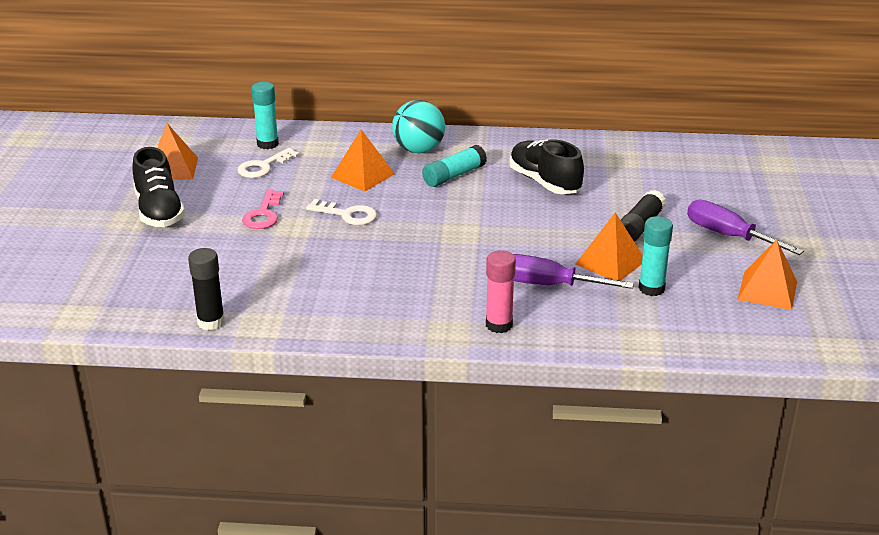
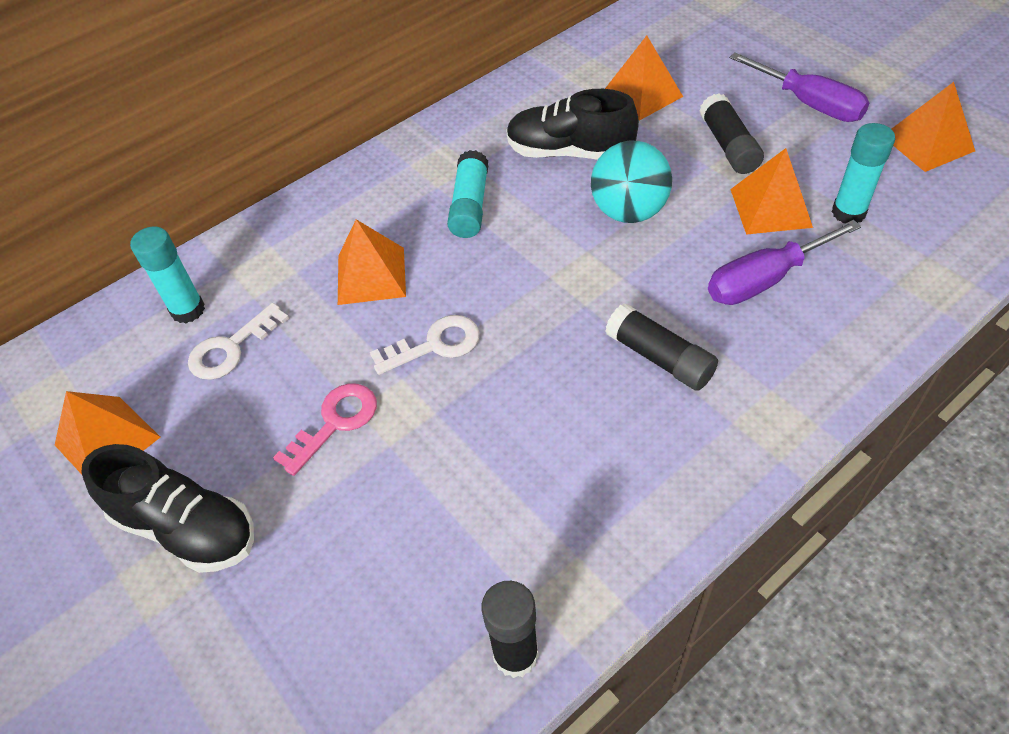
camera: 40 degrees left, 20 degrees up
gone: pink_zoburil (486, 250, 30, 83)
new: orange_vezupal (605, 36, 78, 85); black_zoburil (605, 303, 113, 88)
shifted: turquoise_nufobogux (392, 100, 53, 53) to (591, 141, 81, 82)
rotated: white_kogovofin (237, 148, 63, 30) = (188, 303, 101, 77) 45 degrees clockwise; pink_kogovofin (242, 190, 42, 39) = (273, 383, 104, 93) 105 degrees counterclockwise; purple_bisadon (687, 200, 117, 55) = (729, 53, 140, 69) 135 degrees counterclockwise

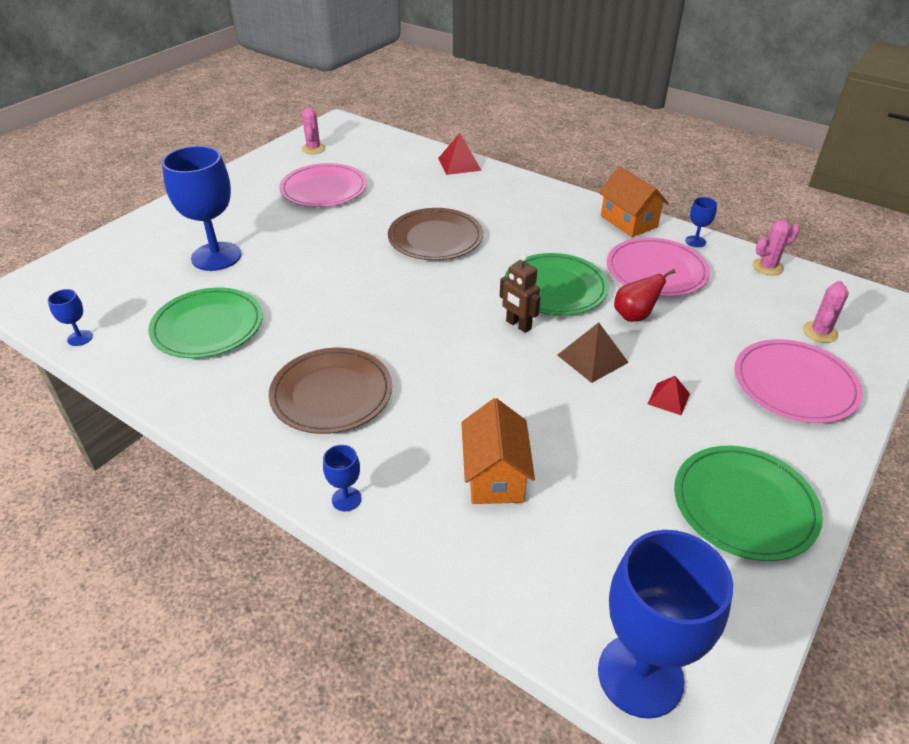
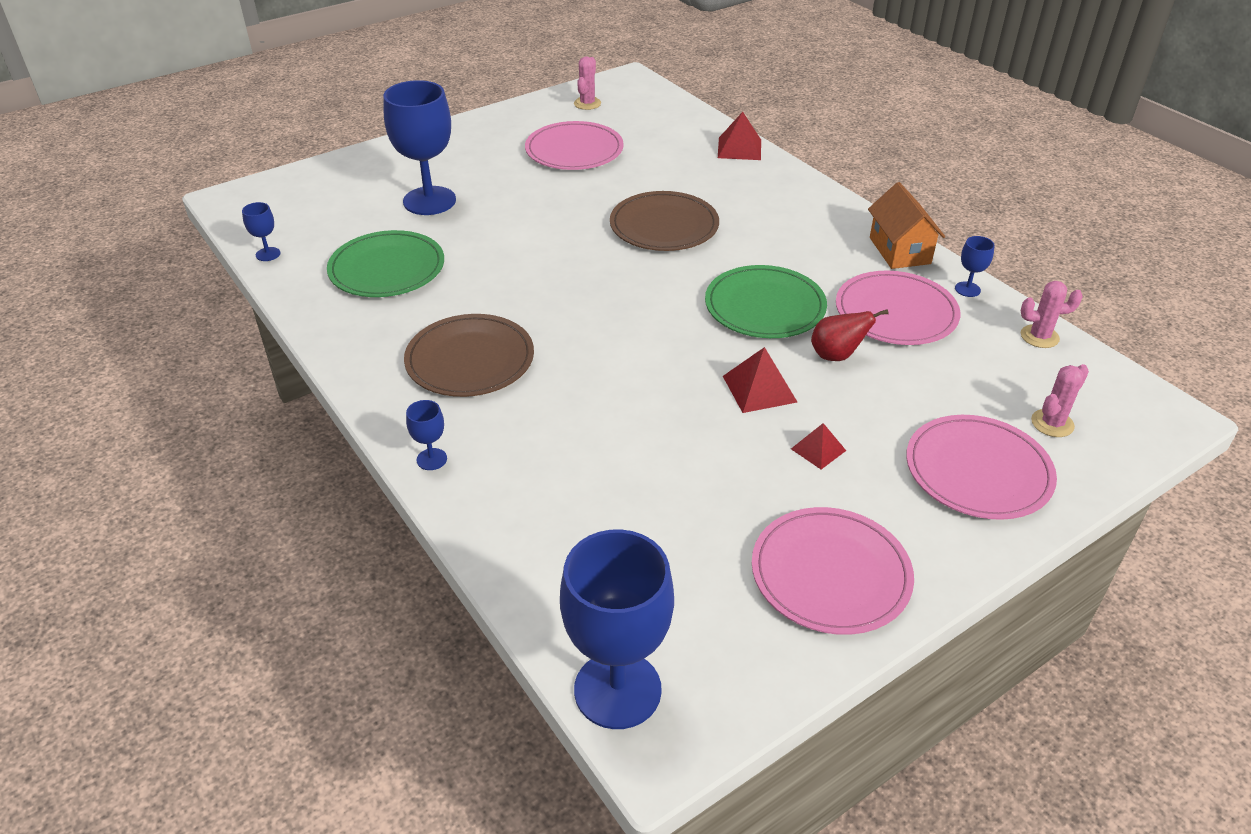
camera: 20 degrees right, 0 degrees up
gone: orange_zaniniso (461, 398, 74, 106); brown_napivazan (500, 255, 41, 78)
repainted: brown_vezupal (557, 322, 72, 61) to red_vezupal (723, 347, 74, 66); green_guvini (674, 446, 149, 115) to pink_guvini (752, 507, 162, 128)

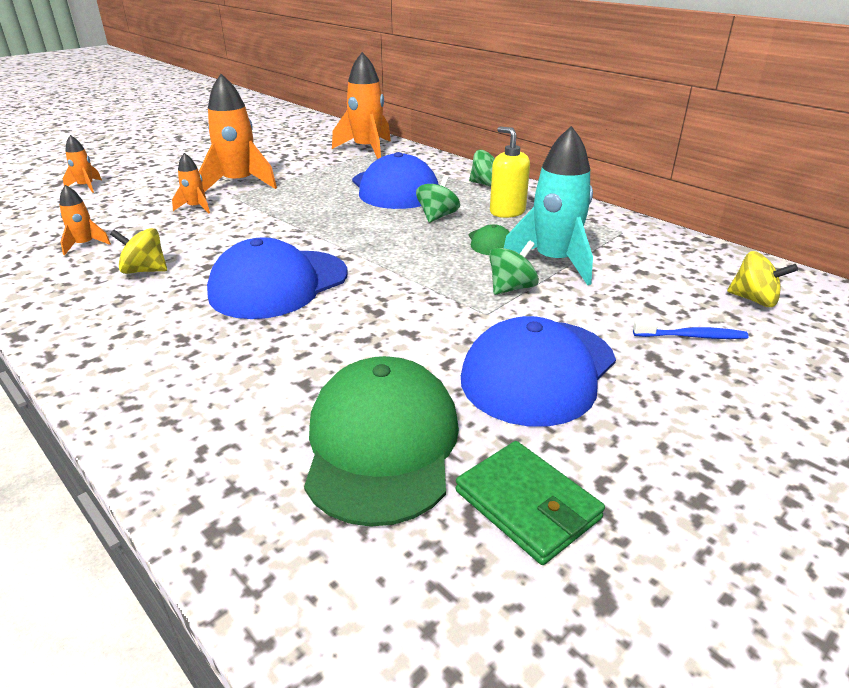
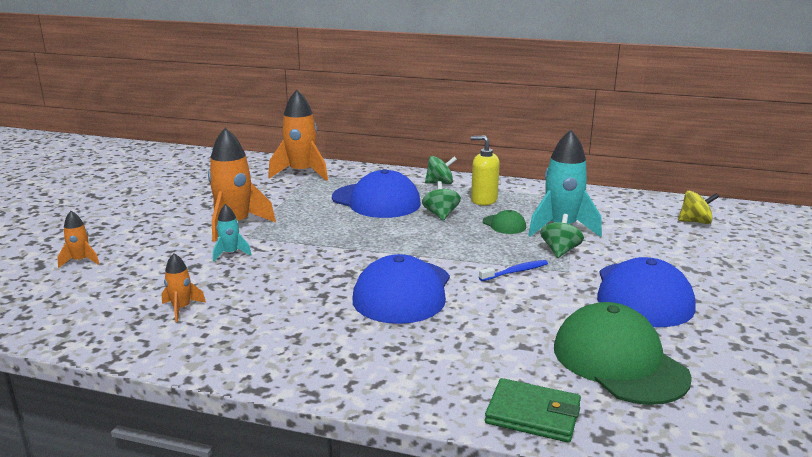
camera: 30 degrees left, 10 degrees down
gone: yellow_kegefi (110, 228, 57, 46)
shifted: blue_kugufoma (633, 320, 116, 19) to (479, 260, 69, 21); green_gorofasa (455, 441, 150, 124) to (485, 378, 96, 65)
repainted: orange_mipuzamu (172, 153, 38, 61) to turquoise_mipuzamu (213, 204, 39, 57)

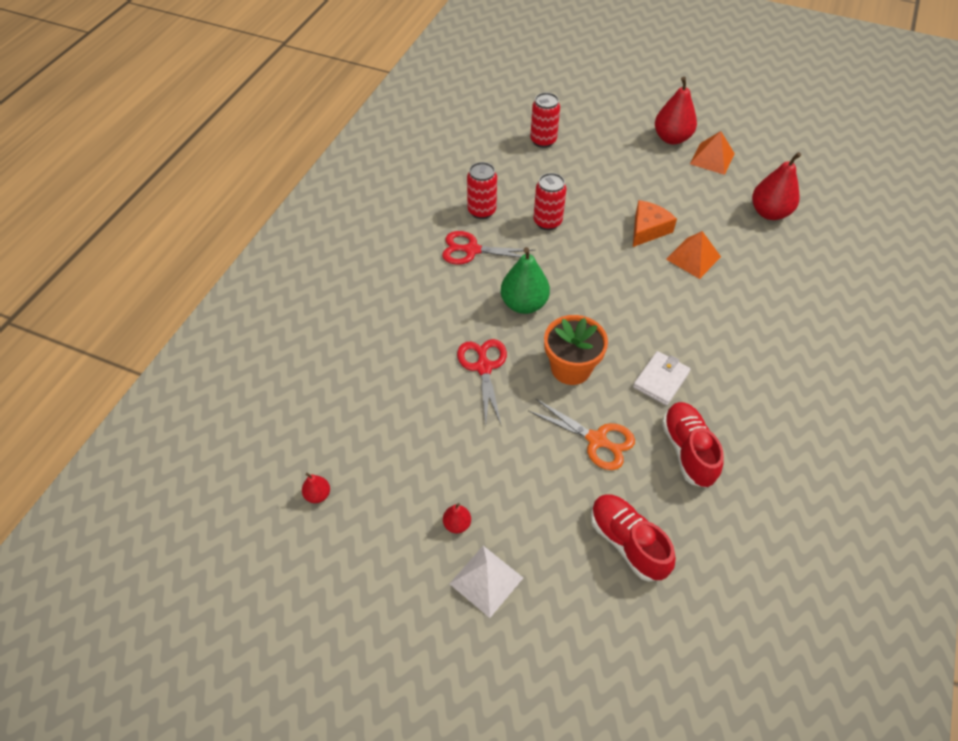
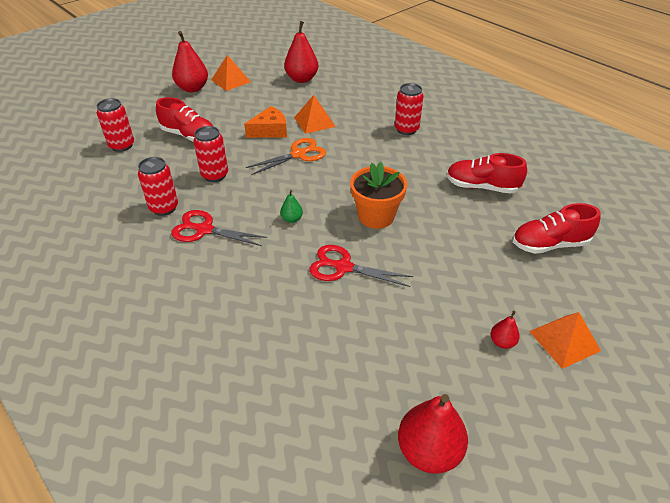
camera: 65 degrees left, 10 degrees down
gone: white_gorofasa (633, 351, 58, 55)
new: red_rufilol (156, 97, 57, 45); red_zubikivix (395, 83, 29, 52)
shifted: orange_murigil (528, 399, 107, 71) to (246, 138, 80, 37)
repainted: white_vezupal (450, 546, 73, 72) to orange_vezupal (529, 312, 72, 57)
rotated: red_murigil (442, 231, 93, 34) = (171, 210, 96, 36) 75 degrees clockwise; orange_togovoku (633, 200, 44, 47) = (244, 106, 43, 32) 90 degrees clockwise
scaled: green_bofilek (501, 247, 49, 67) = (280, 190, 23, 33) x0.48; red_bofilek (302, 473, 28, 30) = (398, 394, 70, 80) x2.07

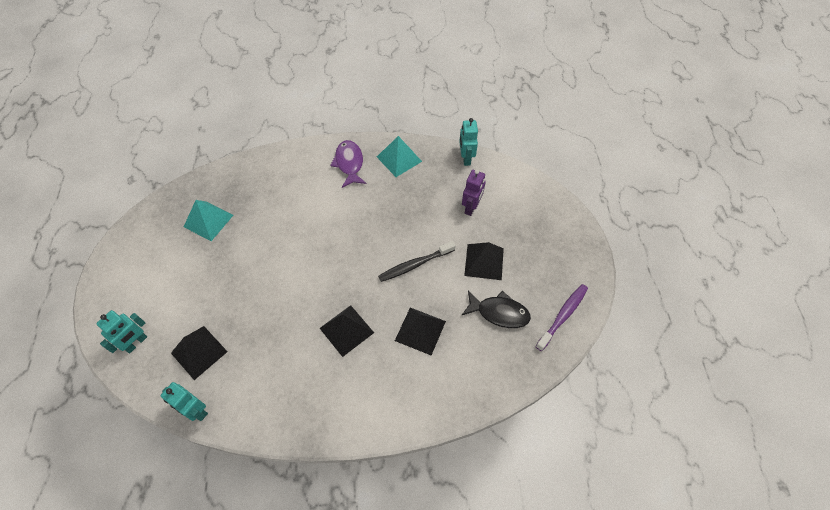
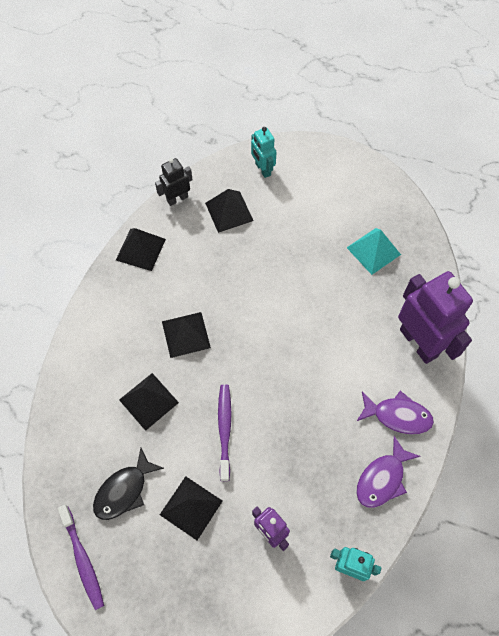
camera: 115 degrees right, 5 degrees up
new: black_vezupal (116, 228, 50, 43); purple_napivazan (398, 271, 75, 93)
swapped: turquoise_vezupal (377, 136, 45, 41) to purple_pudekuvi (356, 436, 64, 72)
repainted: turquoise_napivazan (161, 382, 47, 39) to black_napivazan (155, 158, 38, 48); black_kugufoma (378, 241, 78, 41) to purple_kugufoma (218, 384, 13, 97)

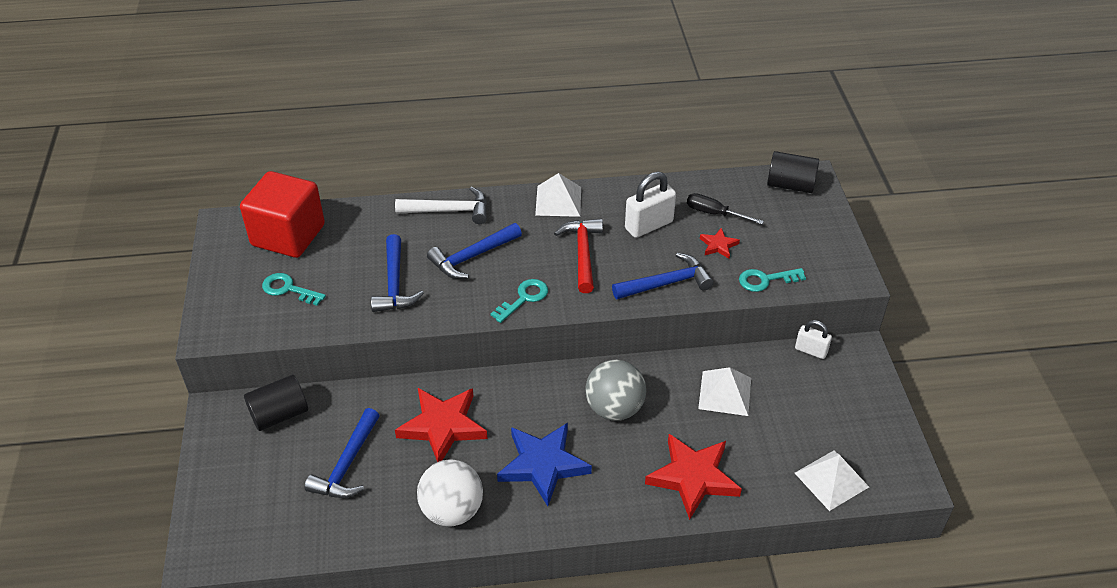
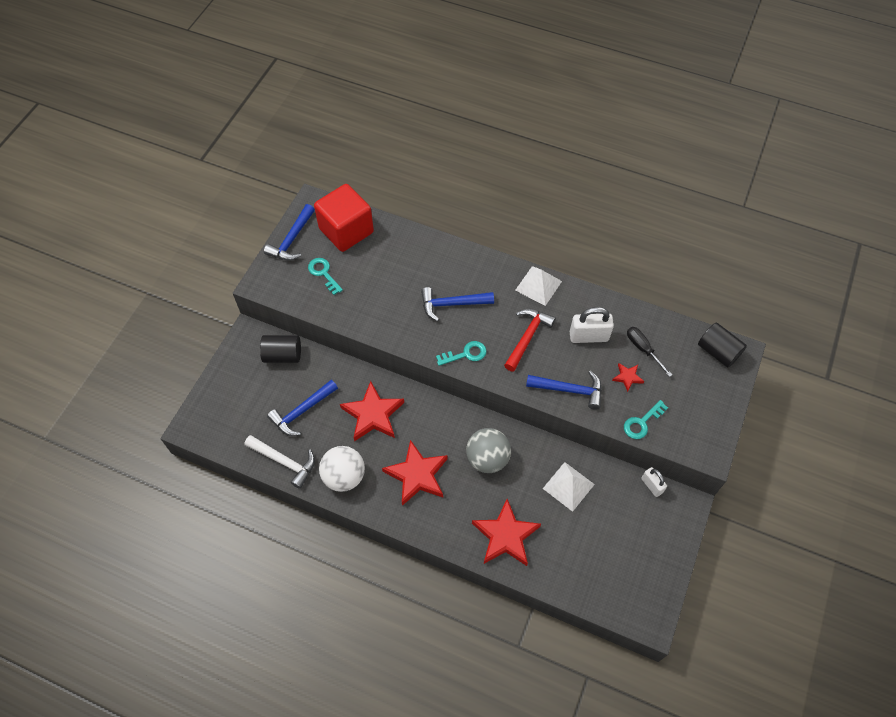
camera: 30 degrees right, 15 degrees up
gone: white_vezupal (795, 451, 74, 60)
shifted: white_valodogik (395, 187, 92, 37) to (245, 435, 70, 54); blue_valodogik (371, 234, 53, 78) to (264, 204, 51, 57)
repainted: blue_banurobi (497, 423, 95, 83) to red_banurobi (382, 440, 66, 66)
rotated: turquoise_kogovofin (739, 268, 67, 24) = (624, 400, 44, 39) 60 degrees counterclockwise

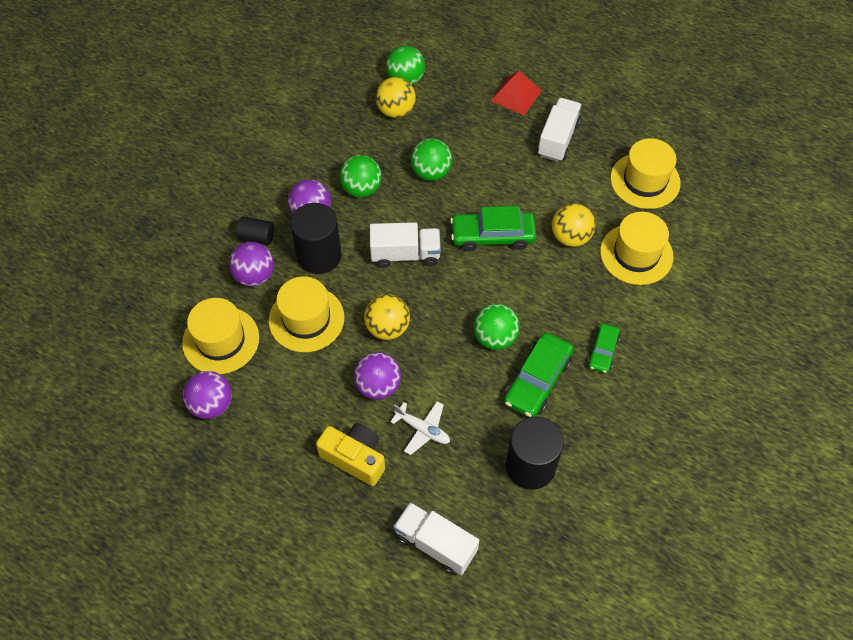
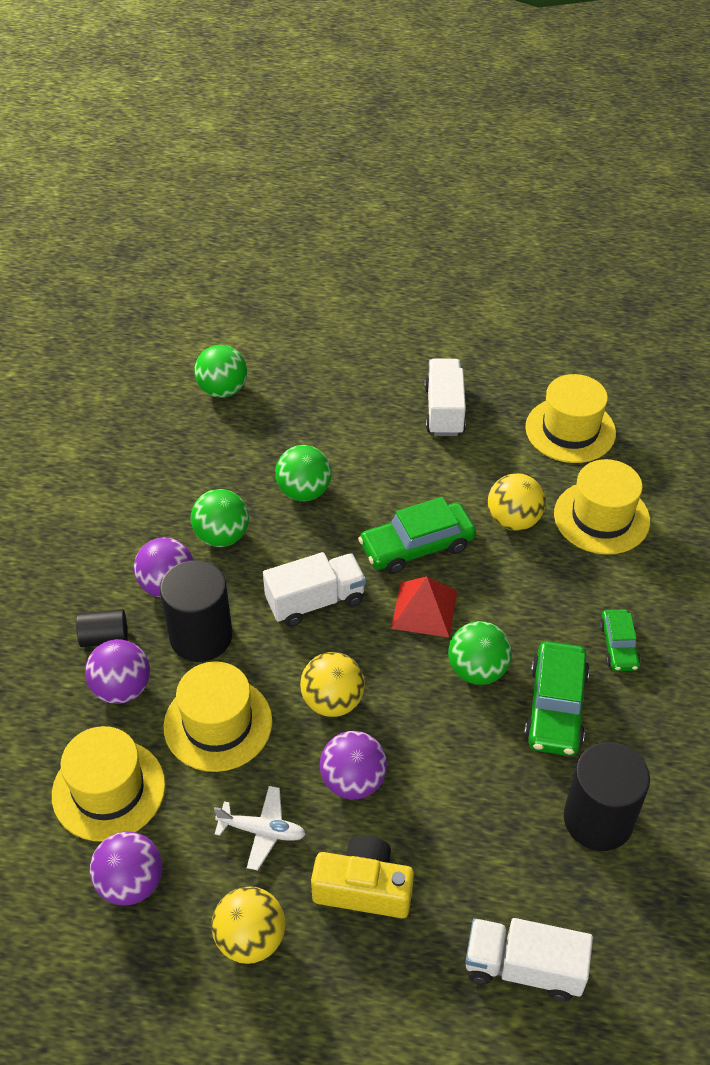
camera: 20 degrees left, 10 degrees down
shifted: yellow_nufobogux (376, 77, 40, 41) to (212, 887, 73, 77); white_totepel (390, 401, 60, 54) to (214, 786, 92, 84); red_vezupal (491, 71, 51, 44) to (391, 576, 66, 62)

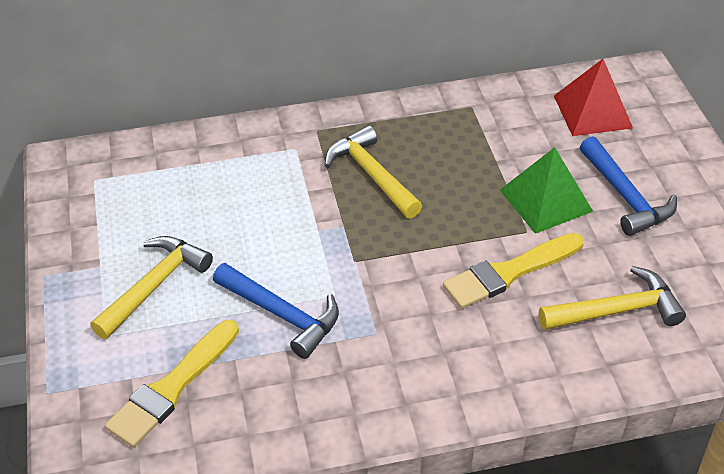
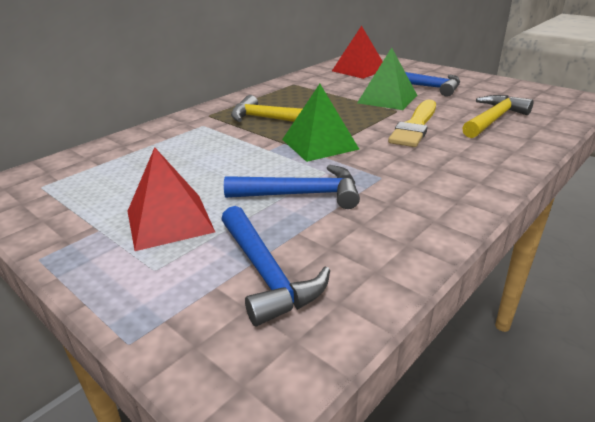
camera: 35 degrees left, 15 degrees down
new: green_vezupal (282, 84, 78, 78)
swapped: yellow_valodogik (90, 236, 123, 103) to red_vezupal (128, 147, 87, 104); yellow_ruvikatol (105, 320, 134, 127) to blue_valodogik (221, 206, 109, 120)

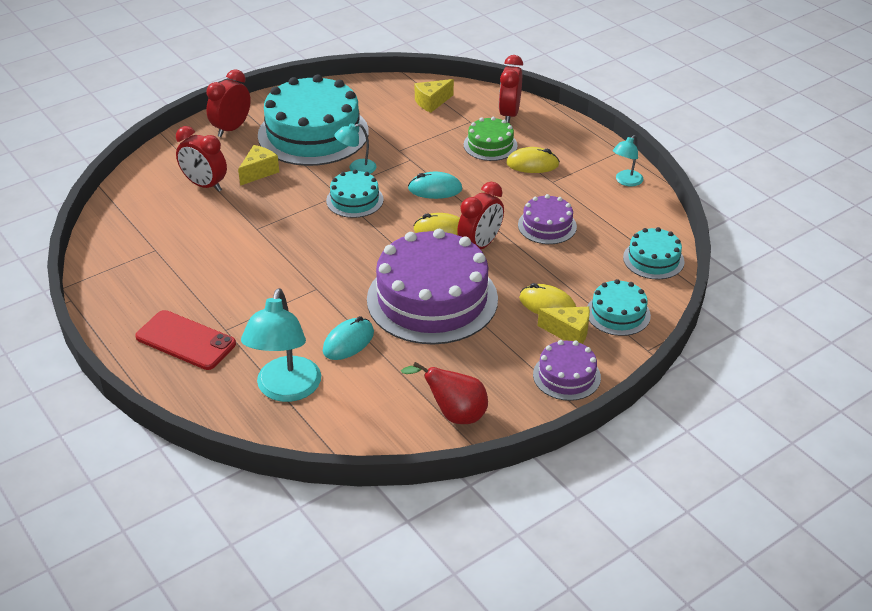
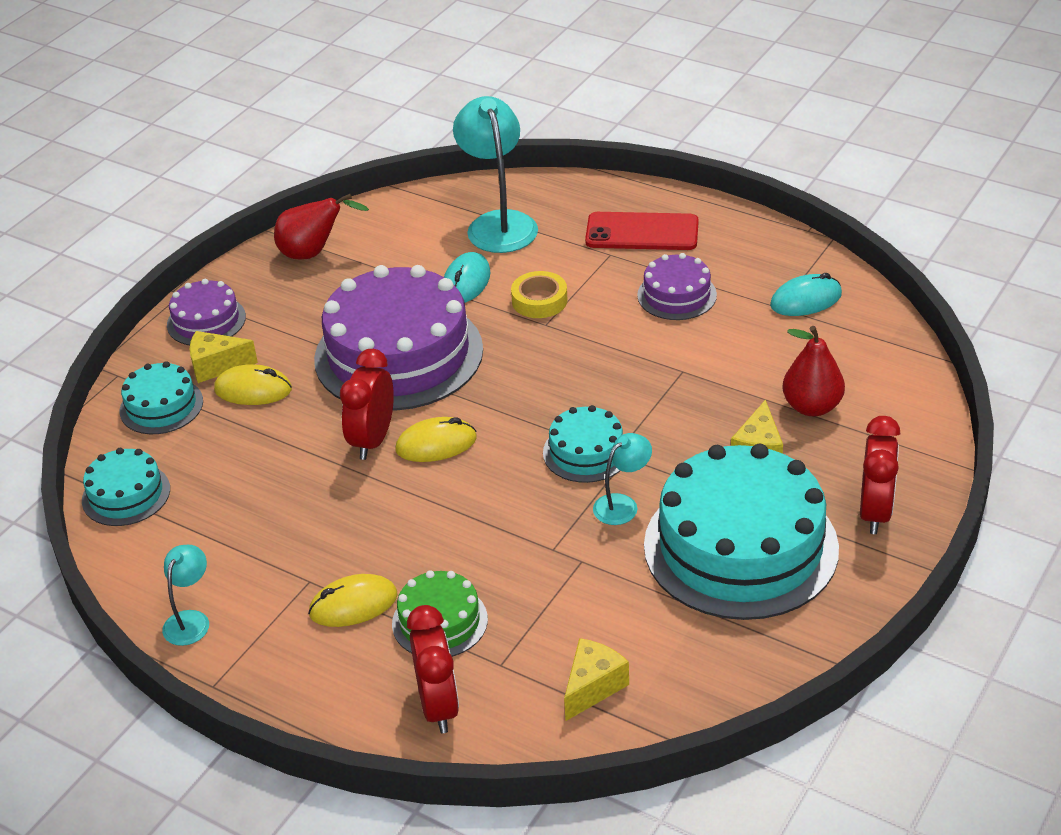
camera: 160 degrees right, 0 degrees up
new: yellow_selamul (511, 271, 57, 47)
shifted: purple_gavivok (518, 194, 59, 50) to (637, 253, 80, 67); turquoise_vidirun (408, 172, 55, 27) to (770, 273, 72, 43)
swapped: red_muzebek (176, 126, 51, 66) to red_bofilek (782, 326, 63, 90)

